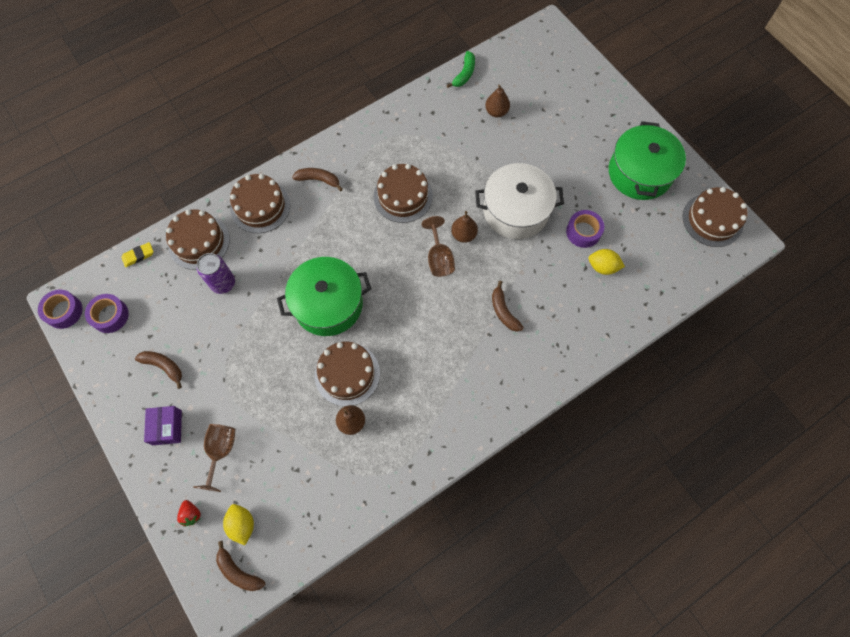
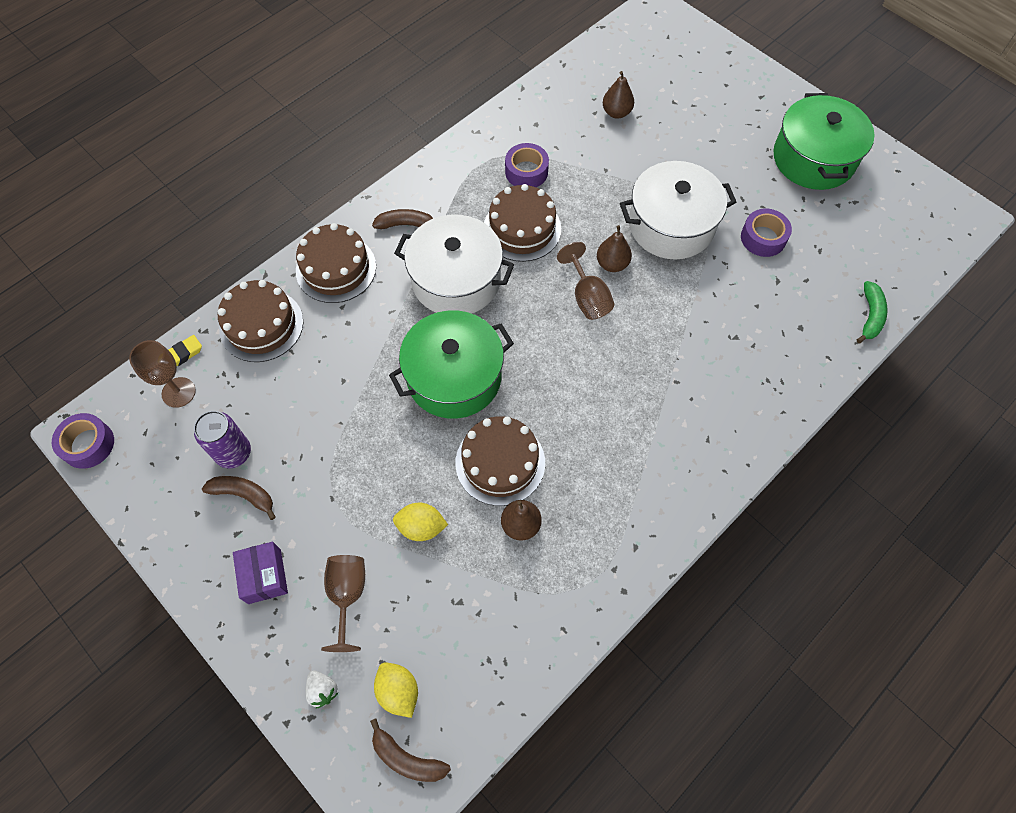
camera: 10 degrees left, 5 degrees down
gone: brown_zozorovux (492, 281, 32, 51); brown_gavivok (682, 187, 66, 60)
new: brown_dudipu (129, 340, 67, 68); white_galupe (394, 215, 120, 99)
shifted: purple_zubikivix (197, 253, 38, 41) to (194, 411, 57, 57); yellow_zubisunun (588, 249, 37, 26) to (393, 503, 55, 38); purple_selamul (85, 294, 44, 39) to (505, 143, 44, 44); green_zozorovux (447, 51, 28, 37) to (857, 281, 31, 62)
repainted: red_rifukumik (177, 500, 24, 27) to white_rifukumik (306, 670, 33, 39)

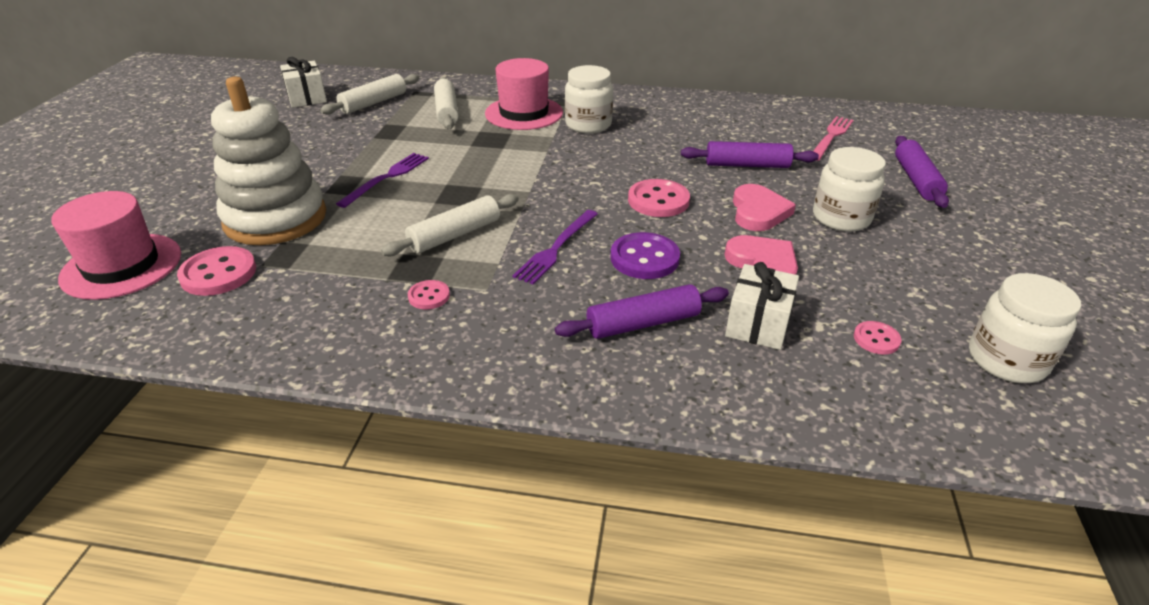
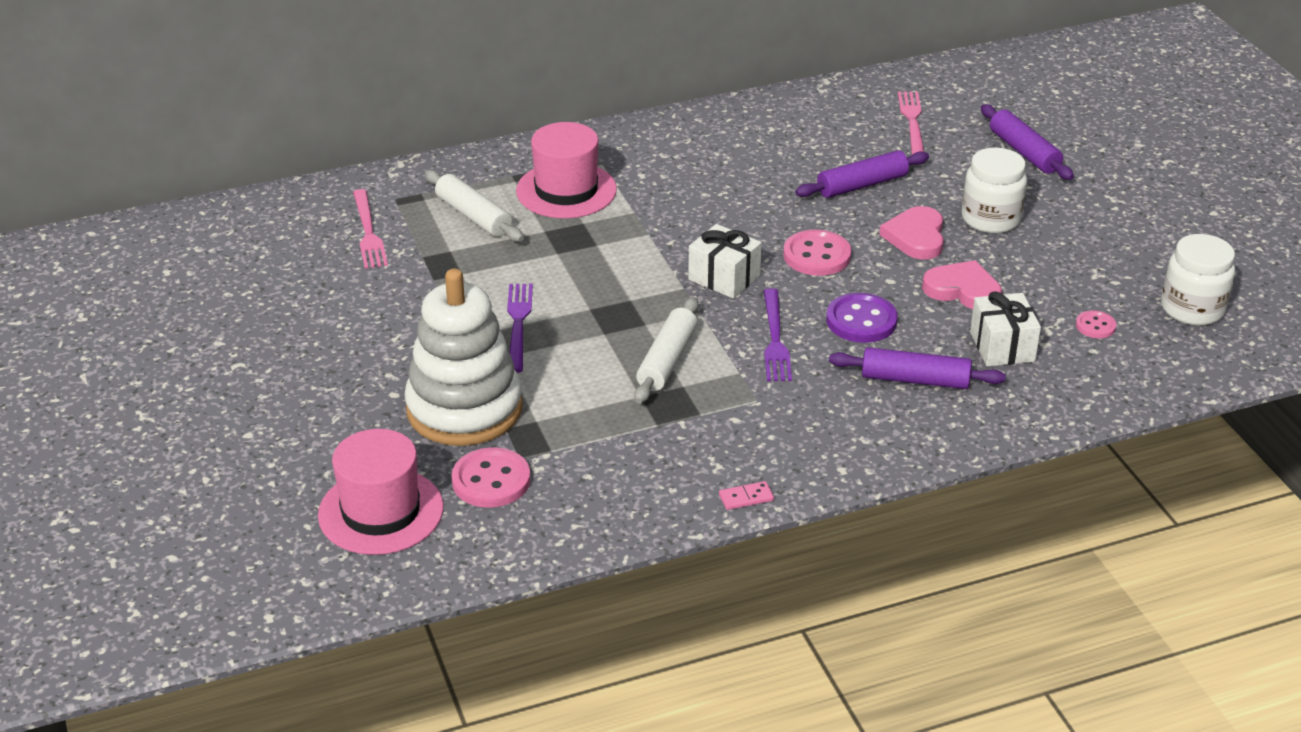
camera: 30 degrees left, 0 degrees up
gone: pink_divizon (408, 280, 42, 29); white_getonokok (565, 65, 48, 69)
new: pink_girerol (719, 481, 55, 29)
shifted: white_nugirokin (280, 57, 47, 51) to (688, 224, 74, 75)
swapped: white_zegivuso (320, 74, 99, 41) to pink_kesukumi (353, 189, 35, 80)
rotated: purple_zegivuso (555, 284, 174, 55) = (829, 347, 177, 42) 60 degrees clockwise; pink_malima (733, 184, 63, 47) = (879, 206, 65, 54) 150 degrees counterclockwise

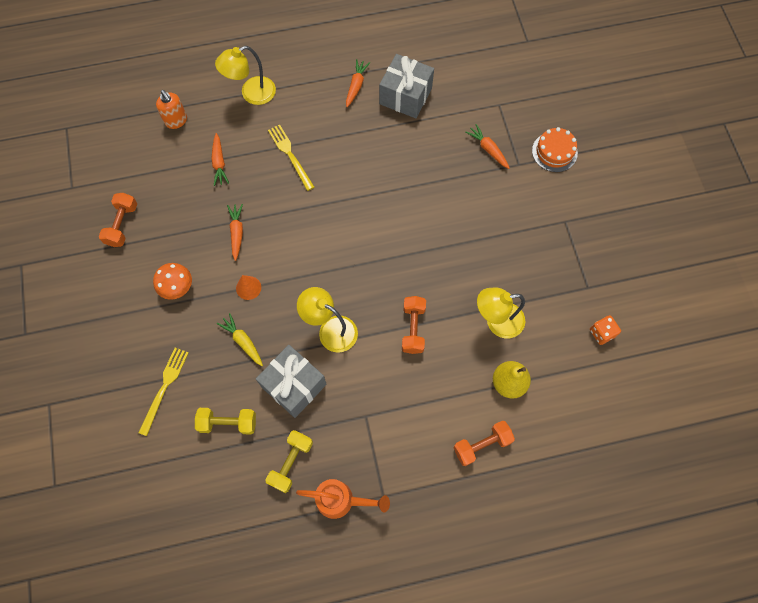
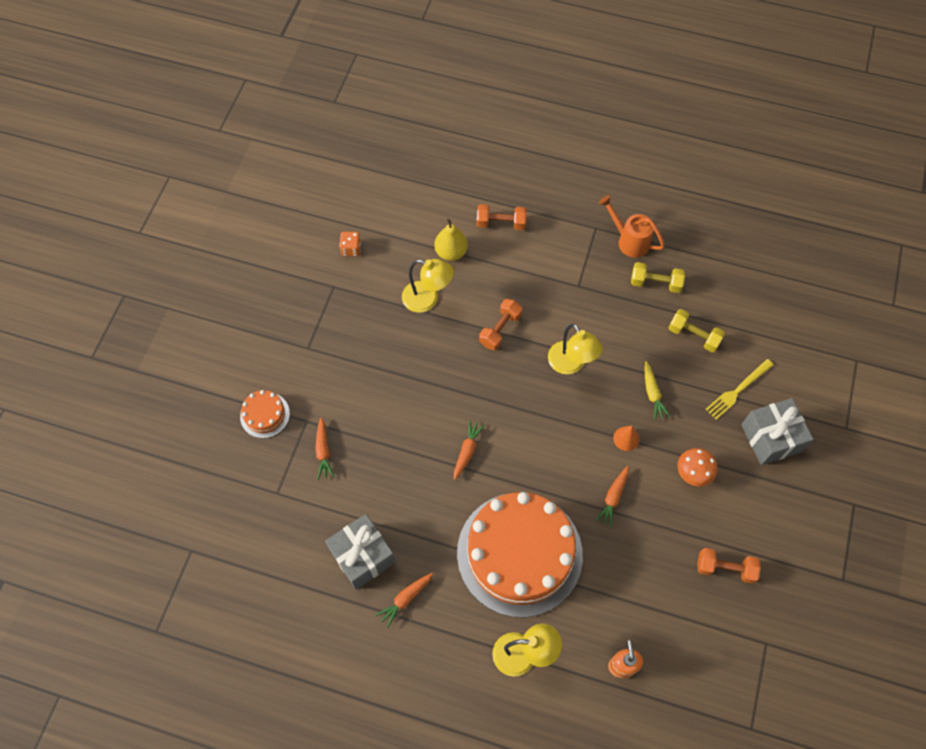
camera: 150 degrees left, 5 degrees down
shifted: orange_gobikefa (211, 133, 18, 53) to (454, 420, 31, 60); grey_nugirokin (256, 345, 71, 73) to (741, 398, 73, 67)
swapped: yellow_kesukumi (268, 125, 46, 66) to orange_gavivok (457, 492, 126, 126)
rotated: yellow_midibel (266, 430, 47, 63) = (631, 262, 54, 31) 45 degrees clockwise; orange_midibel (99, 193, 38, 54) = (697, 548, 64, 36) 60 degrees clockwise

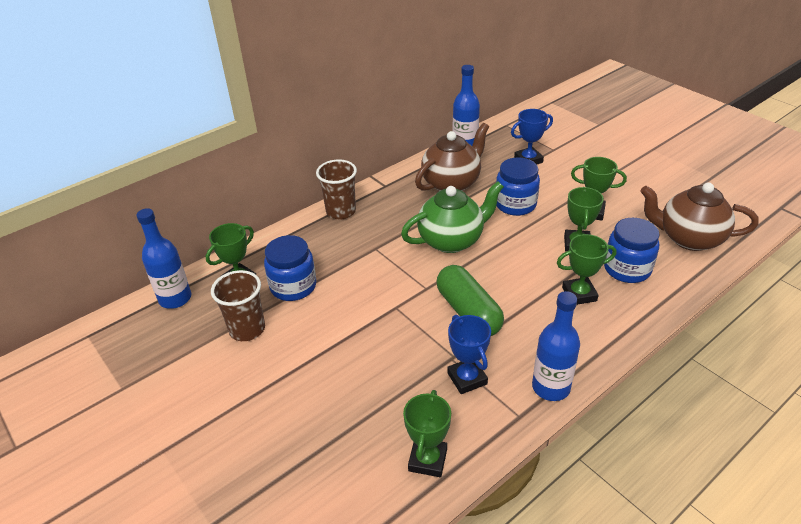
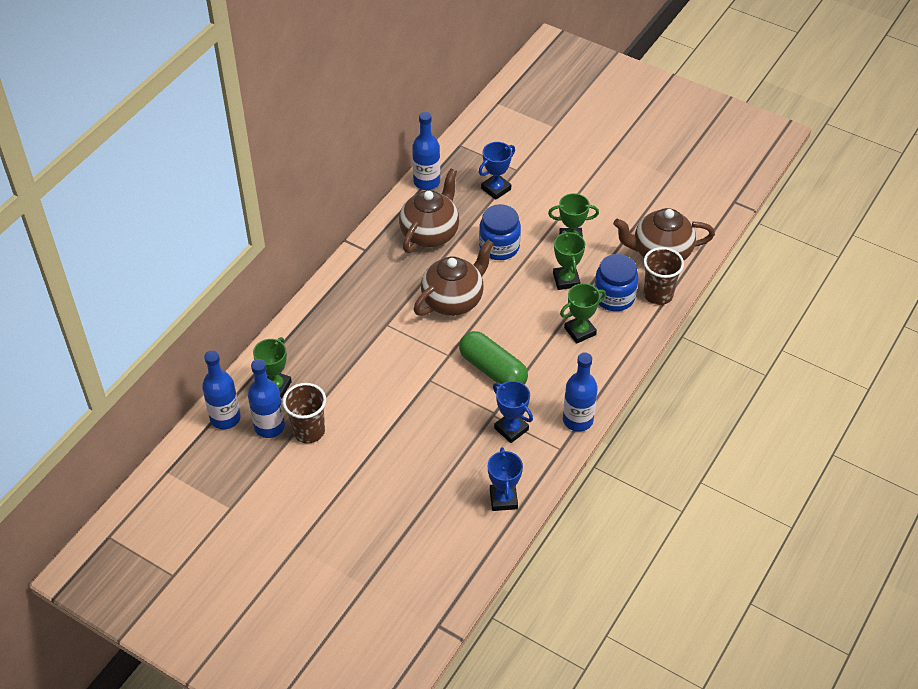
camera: 20 degrees left, 10 degrees up
gone: blue_getonokok (264, 235, 52, 66)
new: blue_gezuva (248, 359, 37, 79)
shifted: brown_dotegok (316, 159, 41, 60) to (643, 247, 41, 58)
repainted: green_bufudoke (401, 181, 103, 72) to brown_bufudoke (414, 240, 80, 76); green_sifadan (403, 390, 48, 87) to blue_sifadan (488, 447, 35, 64)

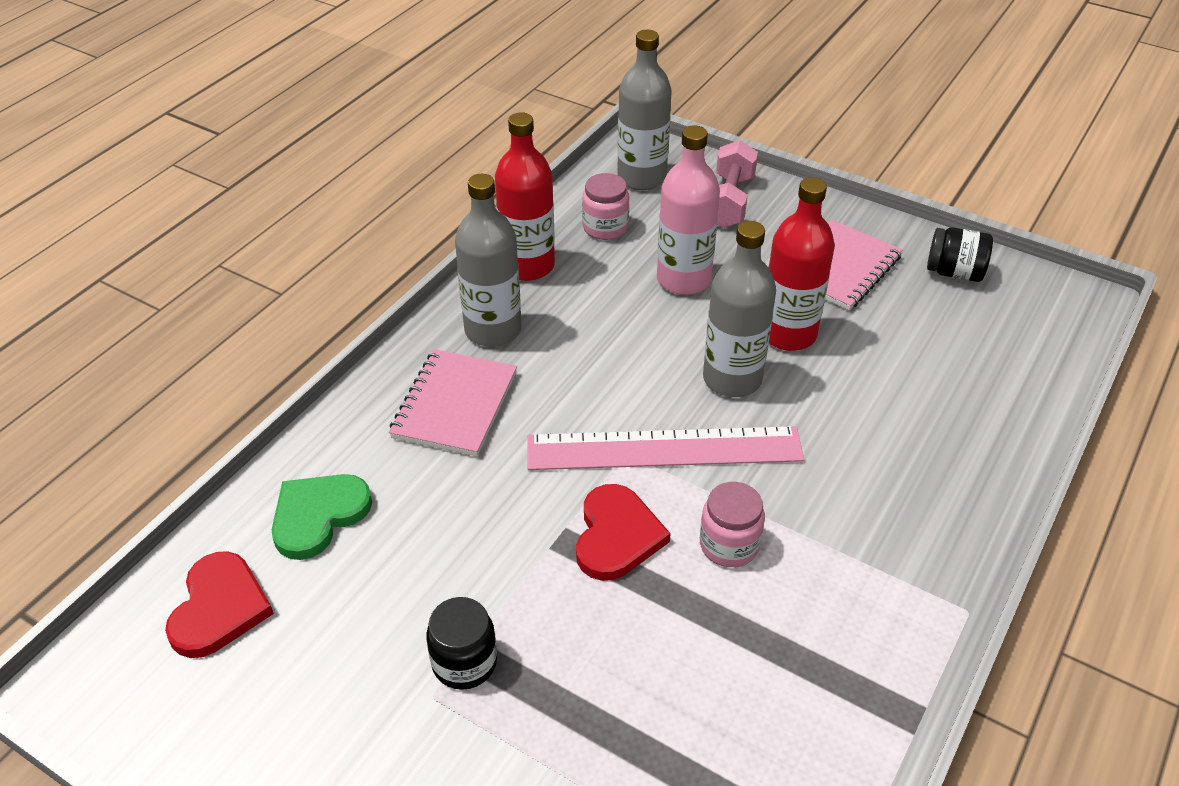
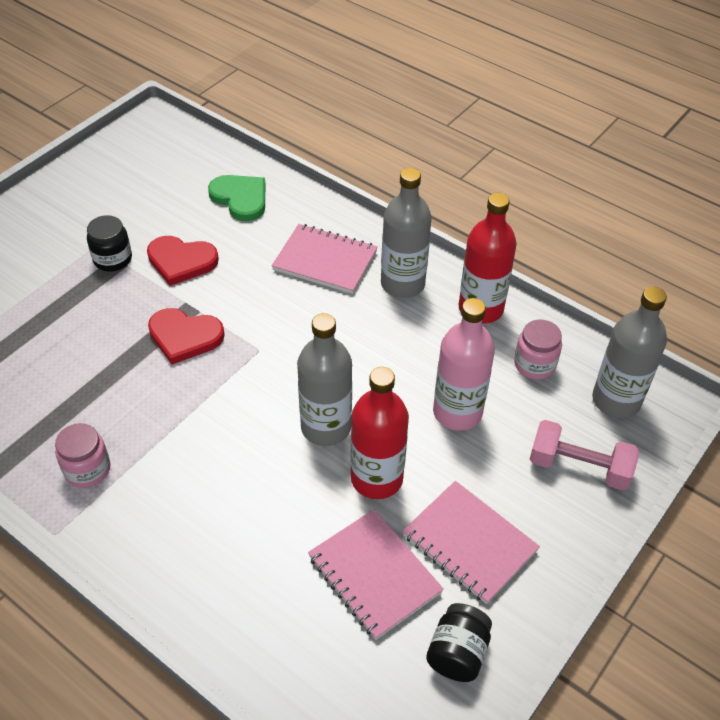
camera: 95 degrees right, 5 degrees up
gone: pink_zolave (527, 426, 277, 44)
new: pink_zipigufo (308, 509, 136, 131)
shifted: pink_getonokok (700, 482, 65, 85) to (55, 423, 56, 65); red_malima (165, 551, 109, 107) to (147, 236, 72, 50)

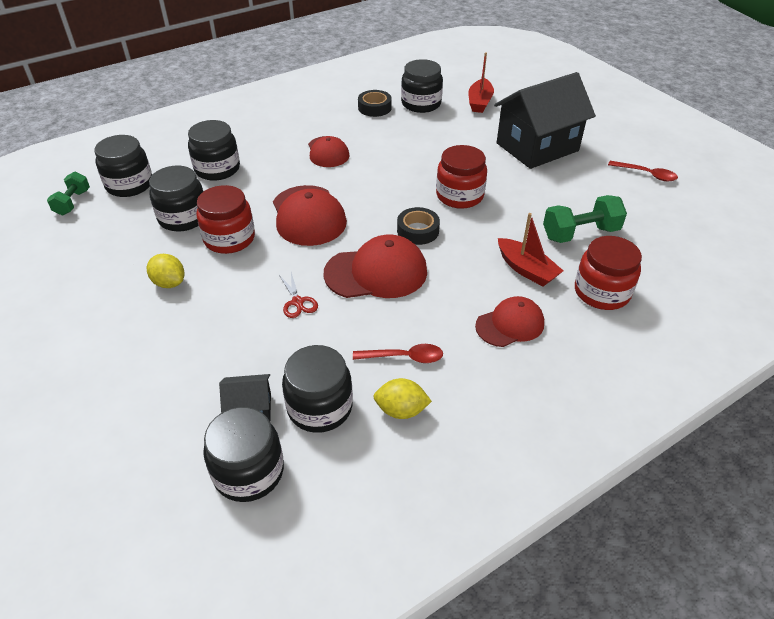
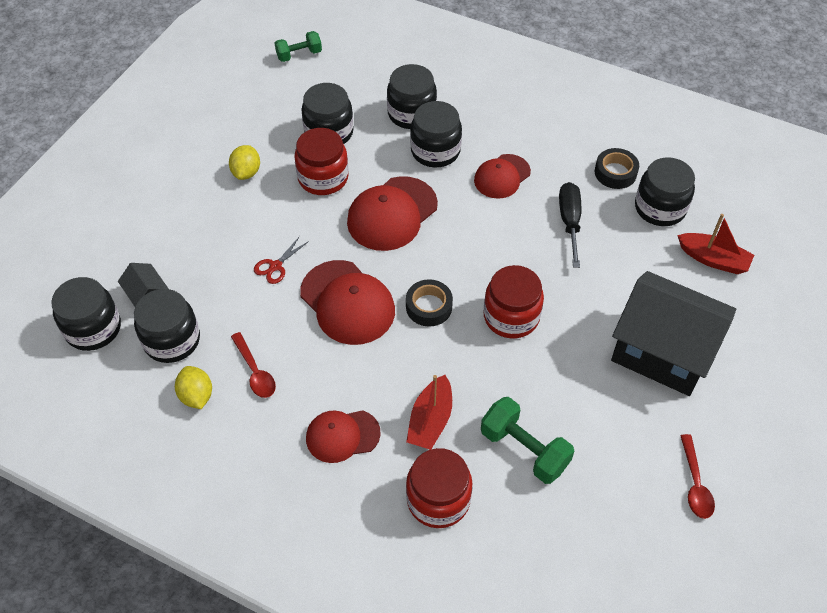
camera: 60 degrees right, 10 degrees up
new: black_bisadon (559, 182, 22, 86)
shifted: black_getonokok (94, 135, 58, 62) to (410, 101, 52, 67)
rotated: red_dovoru (475, 296, 69, 51) = (306, 410, 75, 53) 135 degrees clockwise; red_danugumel (468, 53, 26, 60) = (677, 214, 77, 60) 135 degrees counterclockwise

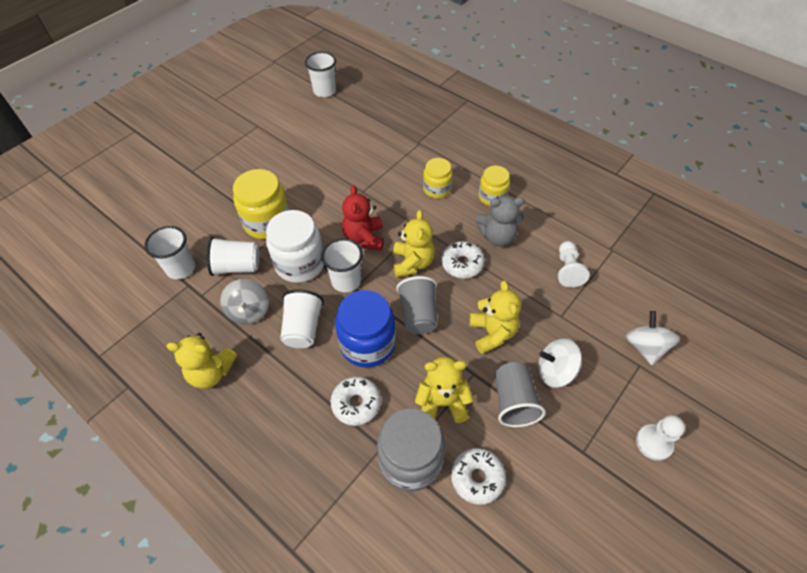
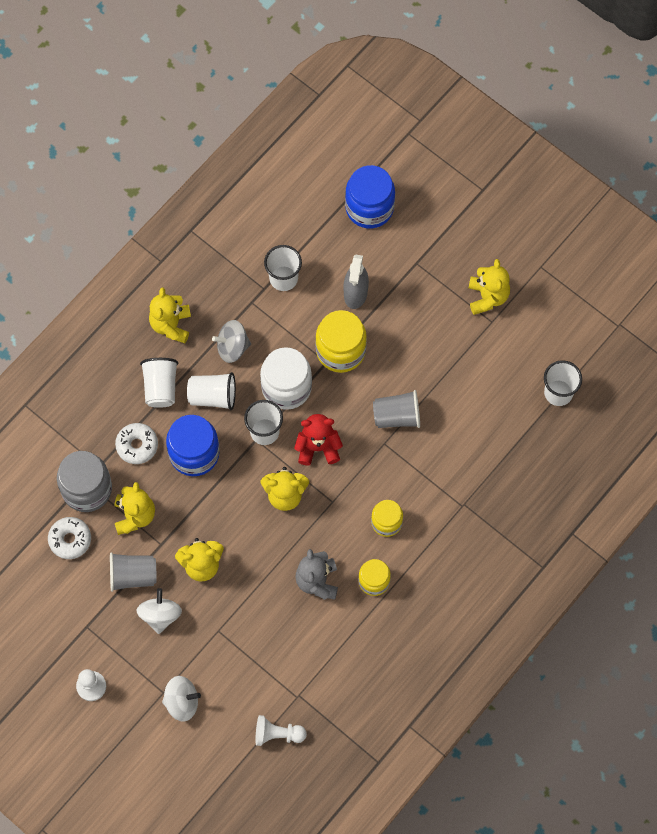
camera: 90 degrees right, 15 degrees up
gone: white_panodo (442, 241, 43, 38)
new: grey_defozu (343, 254, 26, 55); blue_getonokok (345, 165, 50, 63); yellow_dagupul (469, 259, 41, 56)
shifted: white_dotegok (207, 237, 53, 39) to (140, 358, 38, 50); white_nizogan (558, 241, 32, 47) to (255, 715, 52, 31); grey_dotegok (396, 276, 42, 58) to (373, 390, 47, 38)

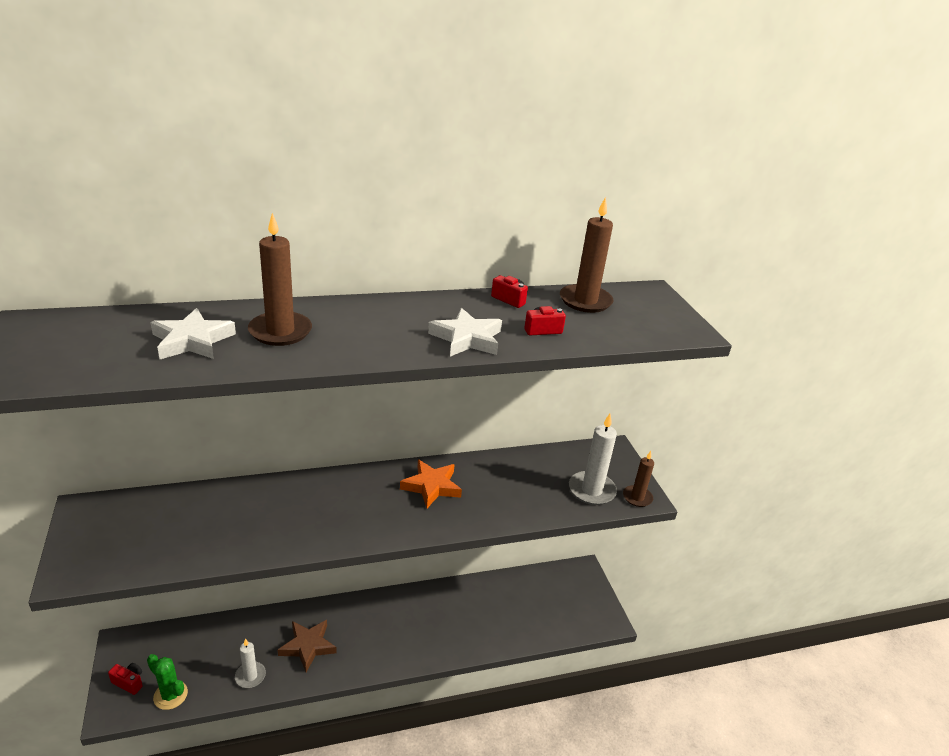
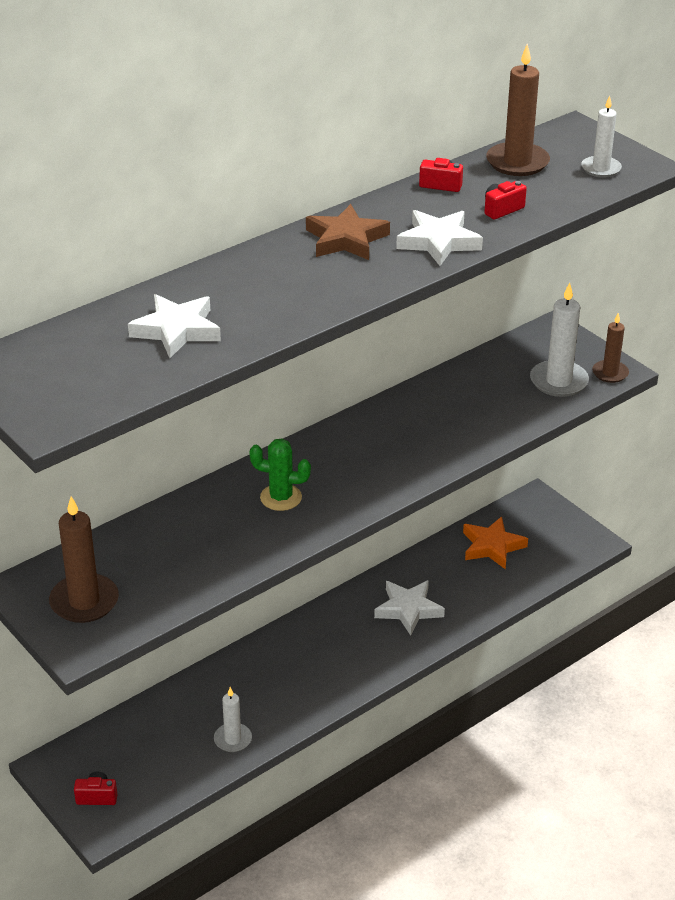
camera: 20 degrees left, 5 degrees up
new: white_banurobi (374, 580, 71, 55); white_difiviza (581, 96, 41, 82)
shifted: brown_difiviza (248, 213, 64, 133) to (49, 496, 70, 127); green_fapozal (147, 654, 41, 56) to (249, 438, 62, 73); brown_banurobi (278, 620, 59, 52) to (306, 204, 84, 56); orange_banurobi (400, 460, 62, 48) to (463, 516, 65, 53)

